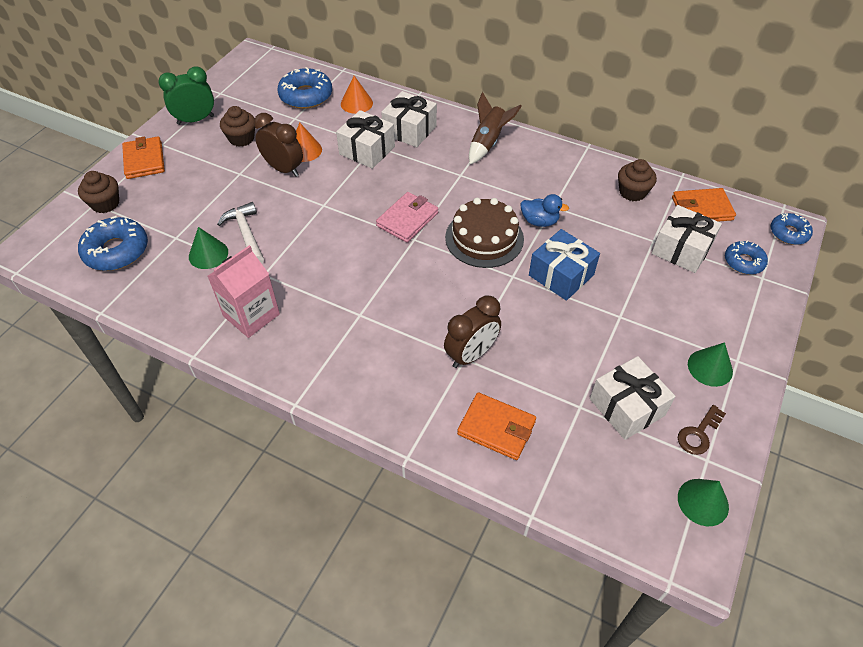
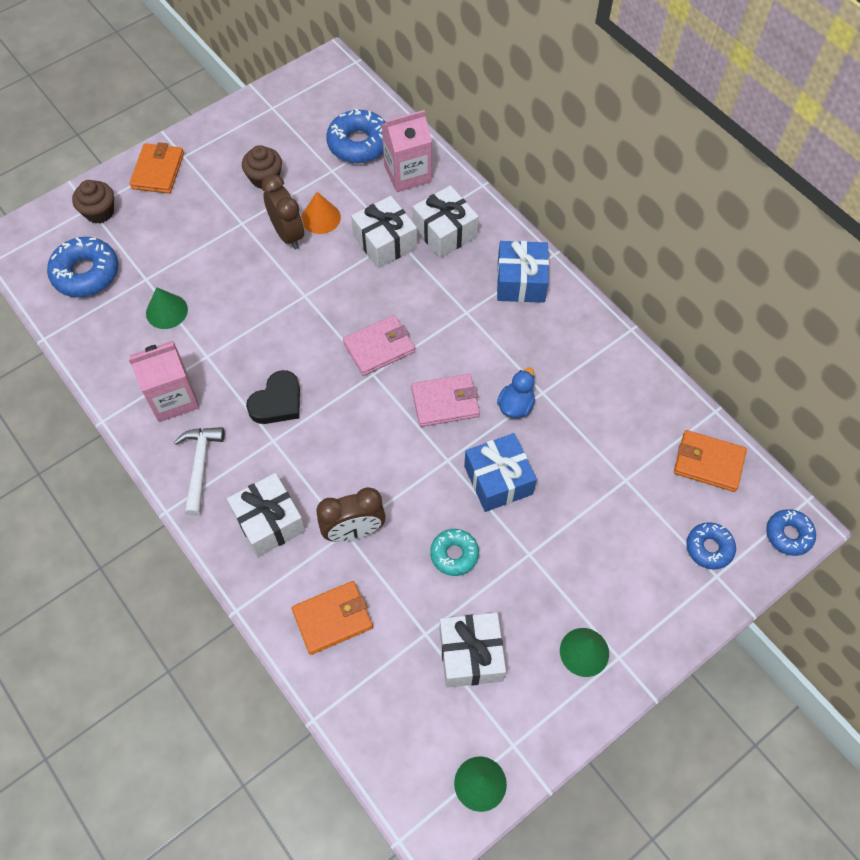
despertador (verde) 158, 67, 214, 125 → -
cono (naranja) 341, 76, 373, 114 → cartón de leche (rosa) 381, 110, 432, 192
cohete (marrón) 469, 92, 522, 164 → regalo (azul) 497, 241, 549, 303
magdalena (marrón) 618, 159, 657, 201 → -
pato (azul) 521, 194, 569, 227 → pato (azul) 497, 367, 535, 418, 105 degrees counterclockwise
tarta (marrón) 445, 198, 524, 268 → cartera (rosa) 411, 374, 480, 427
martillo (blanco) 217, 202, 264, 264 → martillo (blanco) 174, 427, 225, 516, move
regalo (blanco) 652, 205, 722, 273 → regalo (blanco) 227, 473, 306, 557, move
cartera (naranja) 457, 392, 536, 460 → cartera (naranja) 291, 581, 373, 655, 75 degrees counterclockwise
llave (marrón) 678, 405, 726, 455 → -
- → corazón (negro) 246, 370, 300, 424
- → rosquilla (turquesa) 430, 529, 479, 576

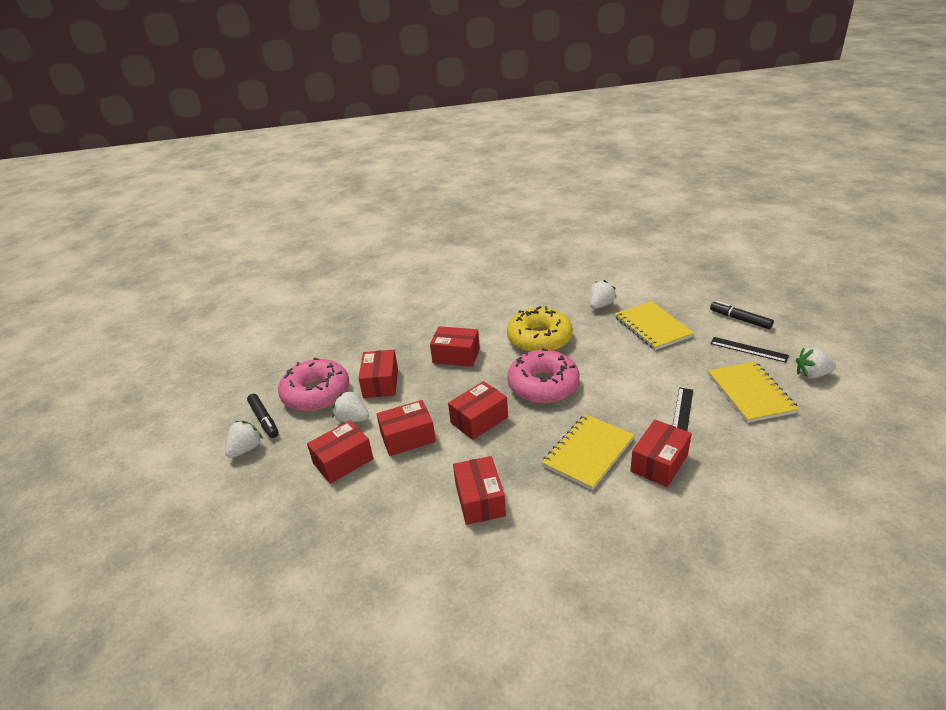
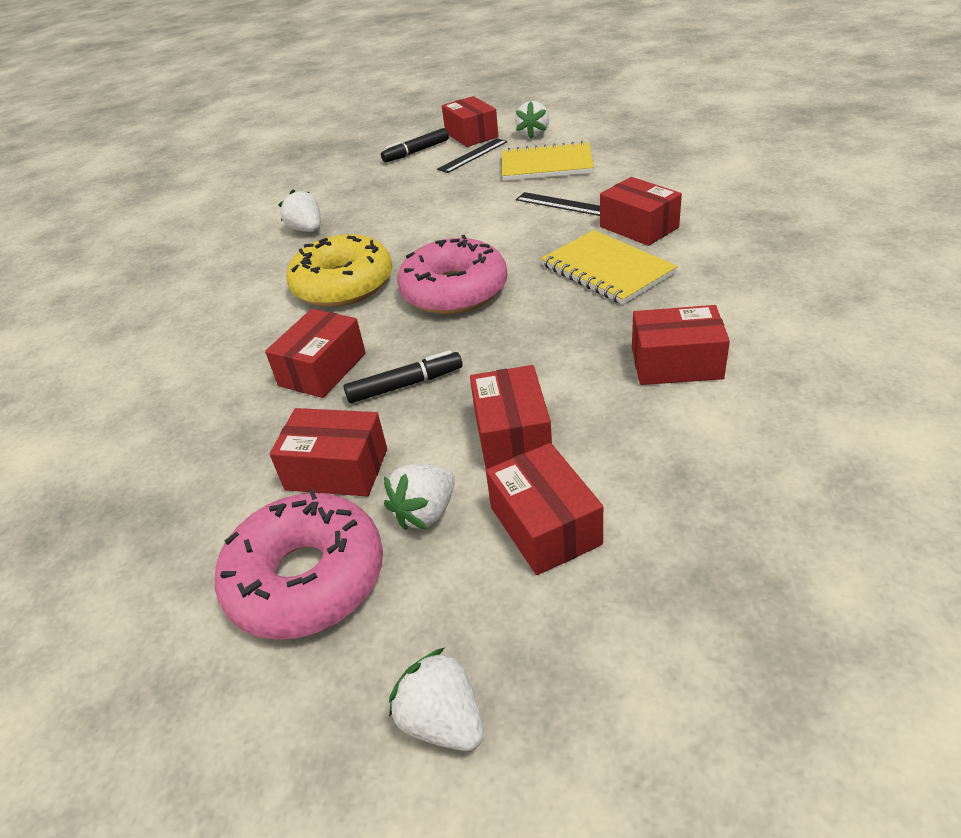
cuaderno (amarillo) 615, 301, 694, 350 → -
caja (rojo) 448, 381, 508, 440 → caja (rojo) 442, 96, 499, 147, move
rotulador (negro) 247, 394, 279, 438 → rotulador (negro) 343, 350, 462, 403, move

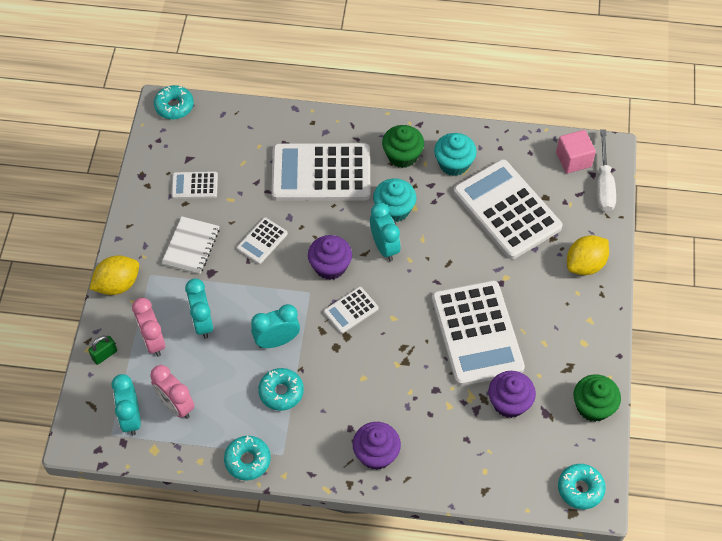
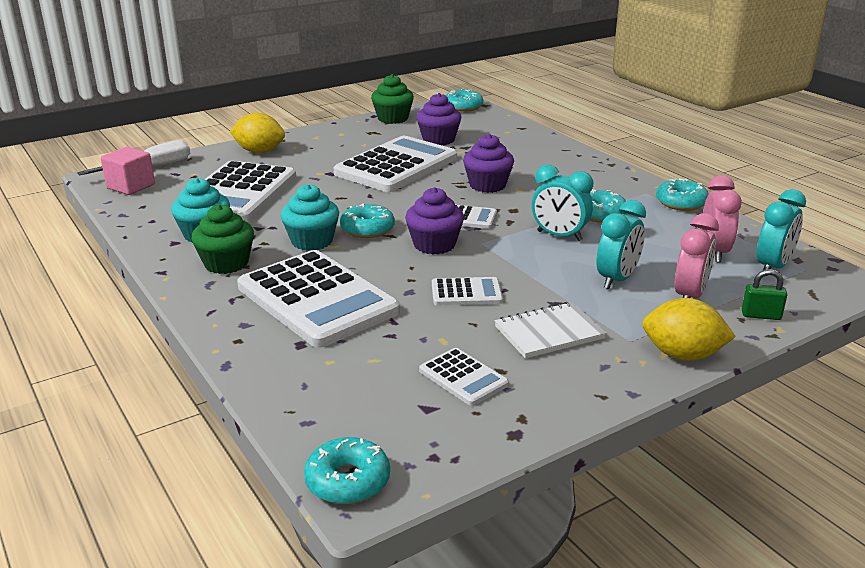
despertador (turquesa) 370, 203, 401, 261 → rosquilla (turquesa) 340, 203, 395, 238
magdalena (morado) 353, 422, 401, 470 → magdalena (morado) 463, 134, 514, 193, move

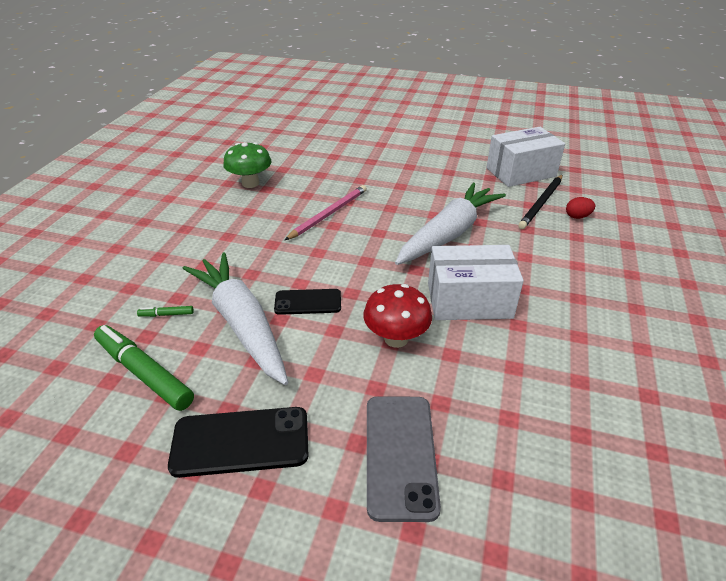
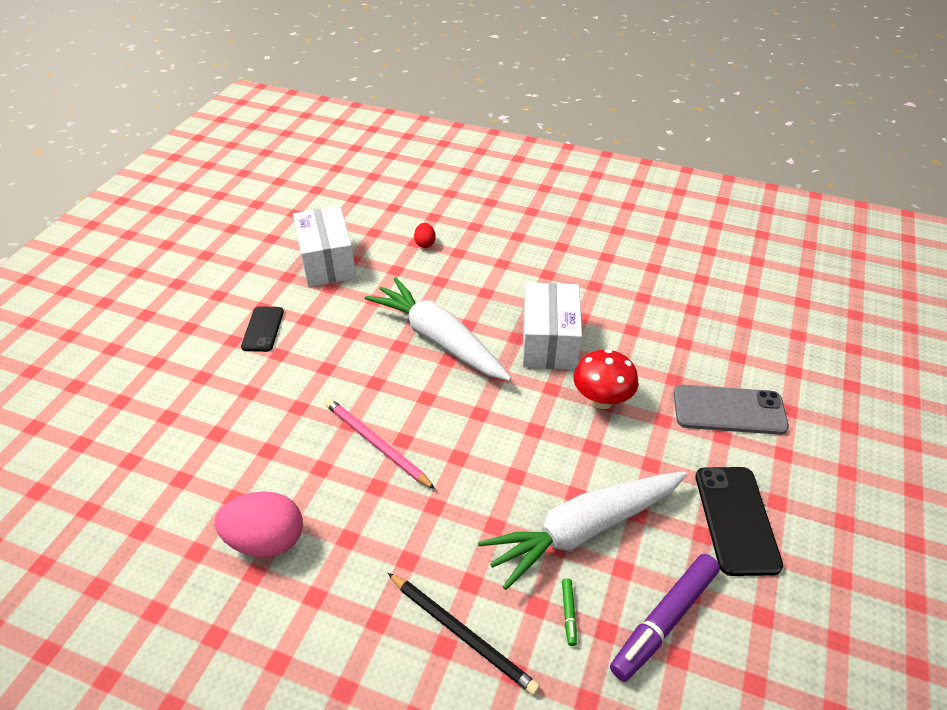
seta (verde) 223, 142, 272, 188 → huevo (rosa) 214, 491, 303, 557
lápiz (negro) 518, 175, 562, 229 → lápiz (negro) 388, 573, 540, 695, move
móvil (negro) 274, 289, 341, 315 → móvil (negro) 241, 306, 284, 352, move
rotulador (verde) 94, 325, 194, 411 → rotulador (morado) 610, 554, 720, 682

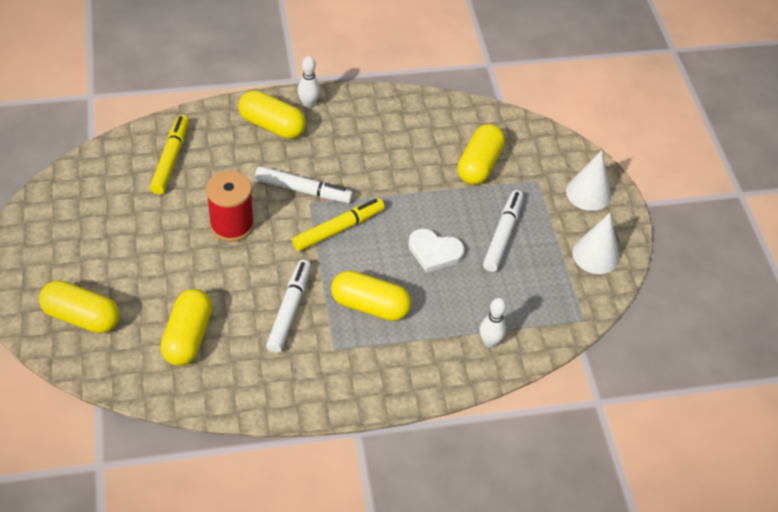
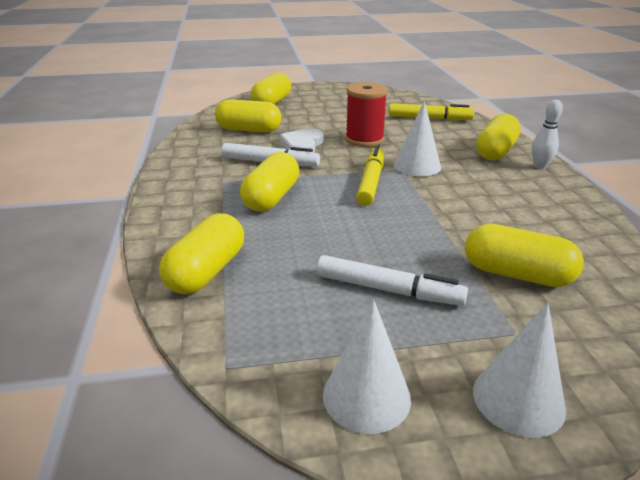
rotulador (blanco) 255, 166, 353, 203 → cono (blanco) 394, 101, 441, 176
rotulador (amarillo) 292, 198, 385, 251 → rotulador (amarillo) 356, 146, 384, 206, 135 degrees counterclockwise
corazón (blanco) 408, 228, 465, 273 → corazón (blanco) 280, 128, 324, 152, move
bolo (blanco) 480, 298, 506, 348 → cápsula (amarillo) 159, 213, 244, 294

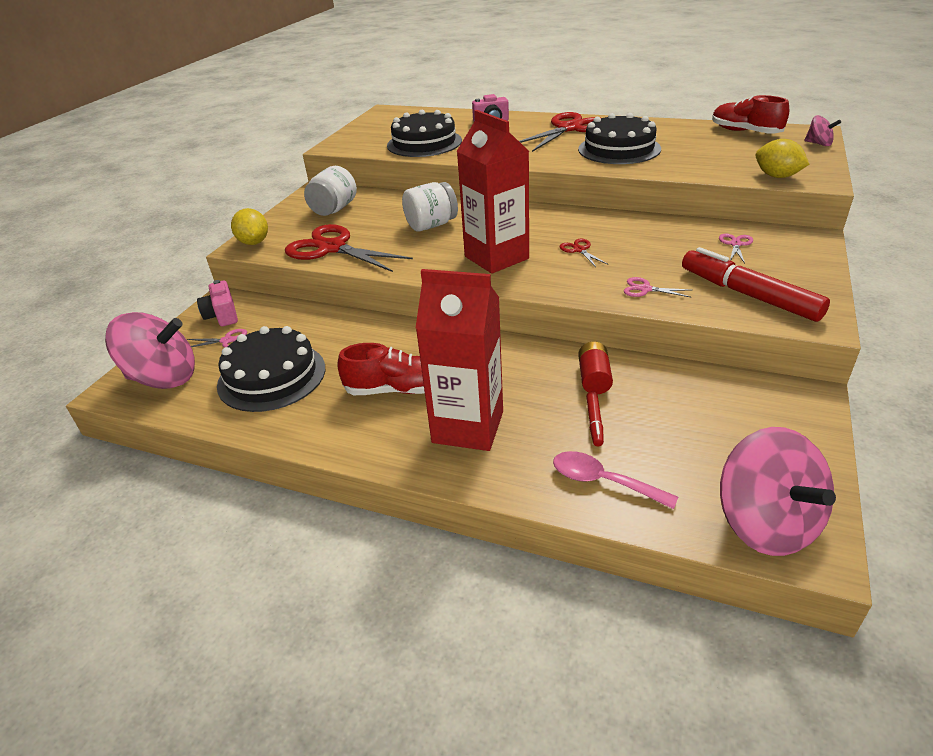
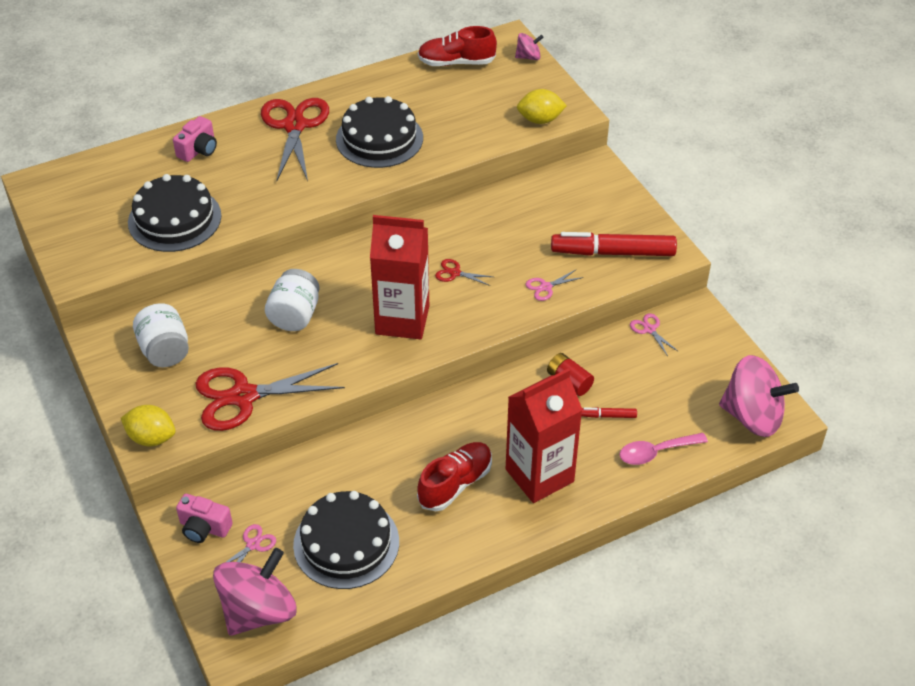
tijeras (rosa) 719, 233, 753, 264 → tijeras (rosa) 630, 313, 679, 356, move
rotulador (rojo) 586, 391, 604, 446 → rotulador (rojo) 581, 407, 637, 418, 135 degrees clockwise

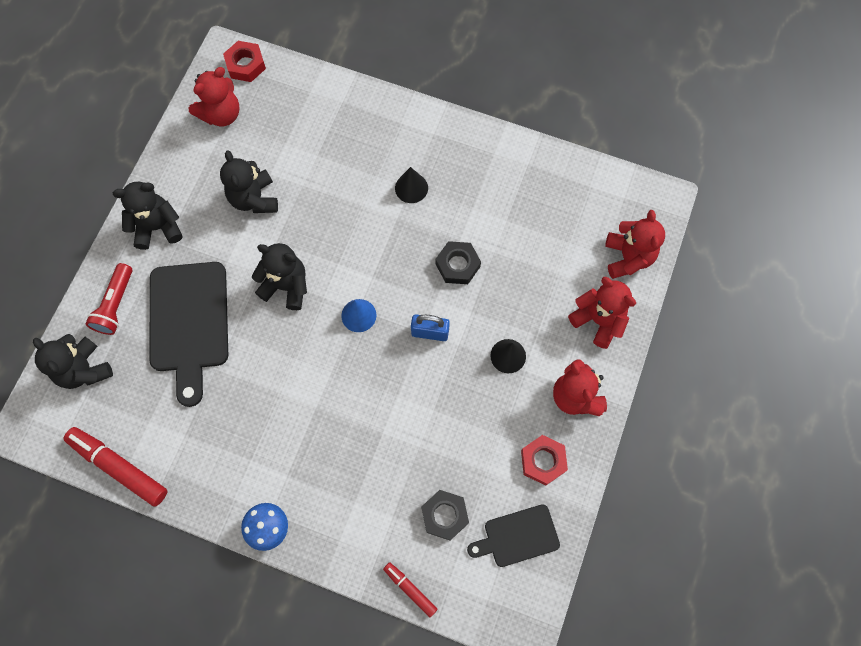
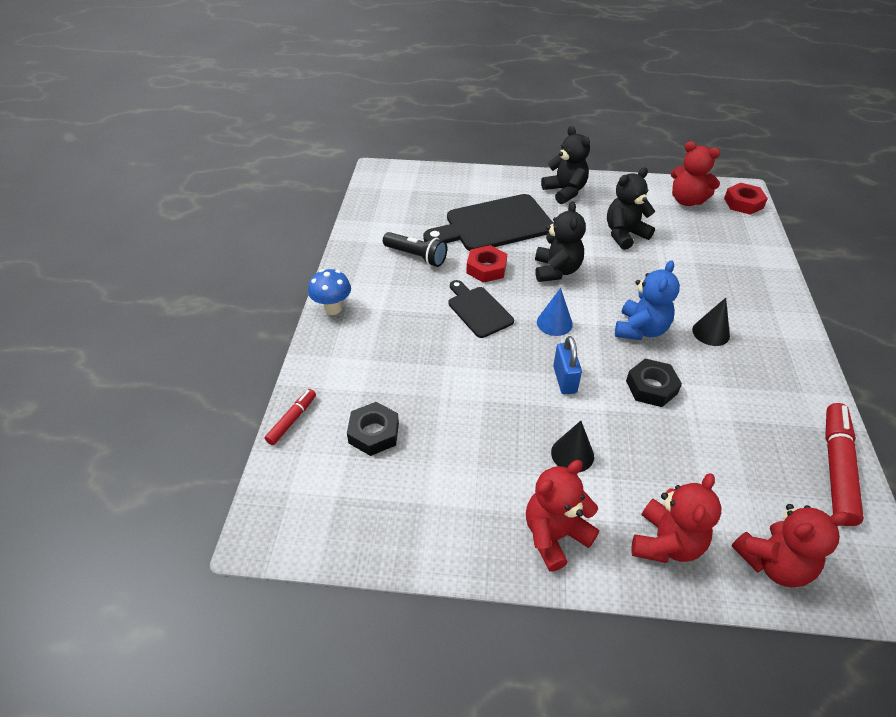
lámpara de mano (rojo) 86, 263, 132, 335 → -
osito (negro) 33, 334, 113, 389 → -
rotulador (rojo) 64, 427, 168, 507 → rotulador (rojo) 825, 403, 864, 526, move
tuerca (rojo) 521, 435, 568, 486 → tuerca (rojo) 466, 245, 507, 283, move
tabla de cortar (negro) 467, 504, 560, 567 → tabla de cortar (negro) 448, 280, 514, 338, move
- → lámpara de mano (negro) 383, 232, 447, 267
- → osito (azul) 615, 260, 680, 340

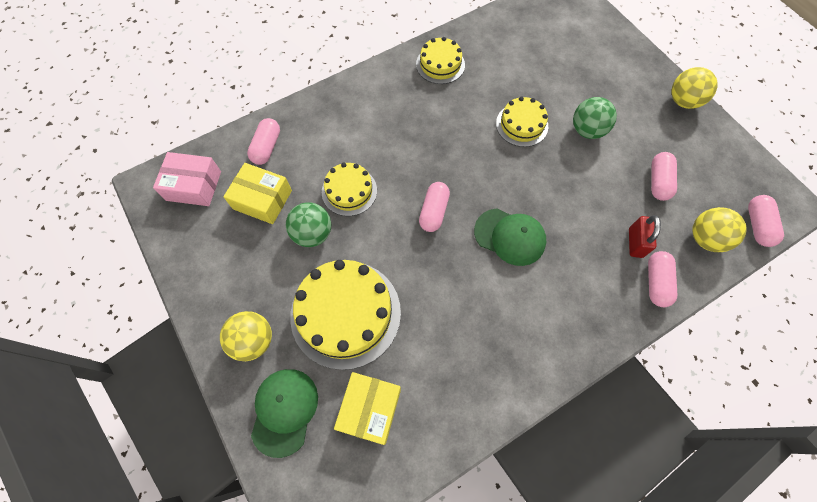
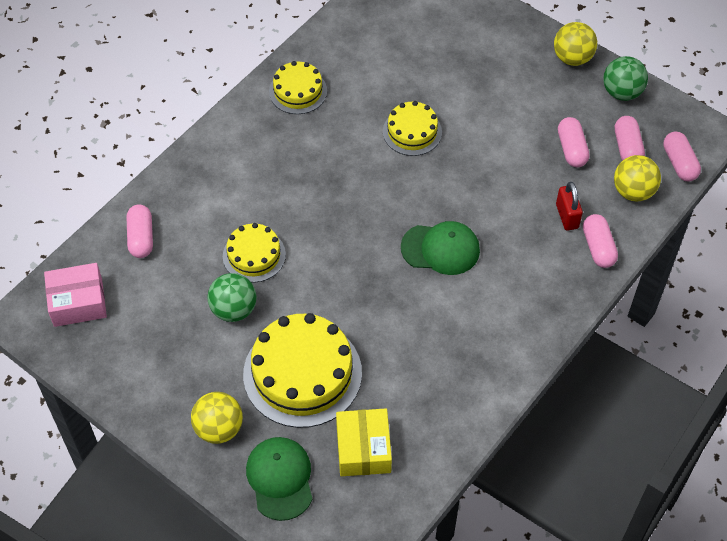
pelota (verde) 573, 97, 617, 139 → pelota (verde) 603, 56, 648, 101, move
caja (amarillo) 223, 163, 292, 224 → -
cápsula (rosa) 419, 182, 450, 232 → cápsula (rosa) 615, 116, 645, 161, move

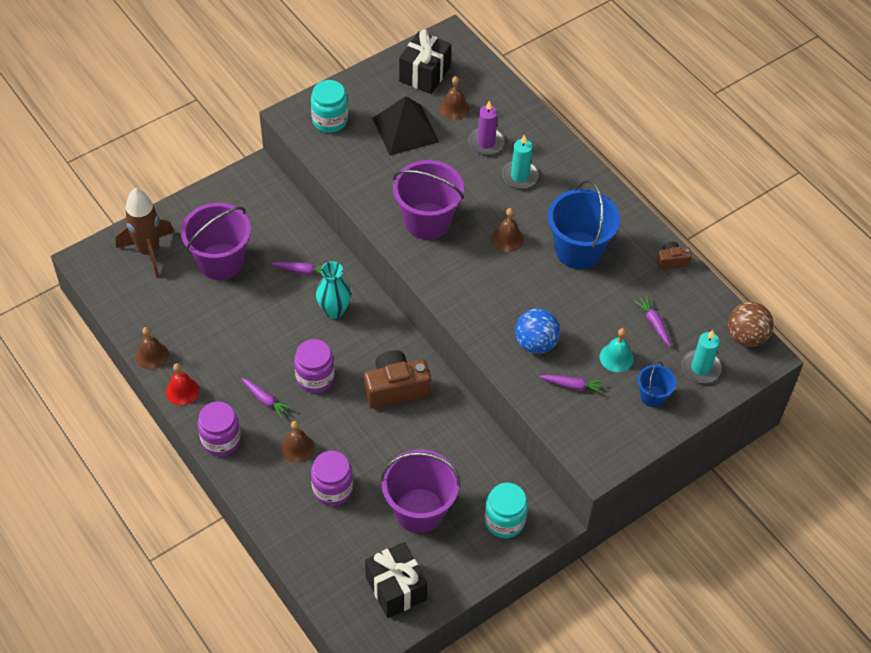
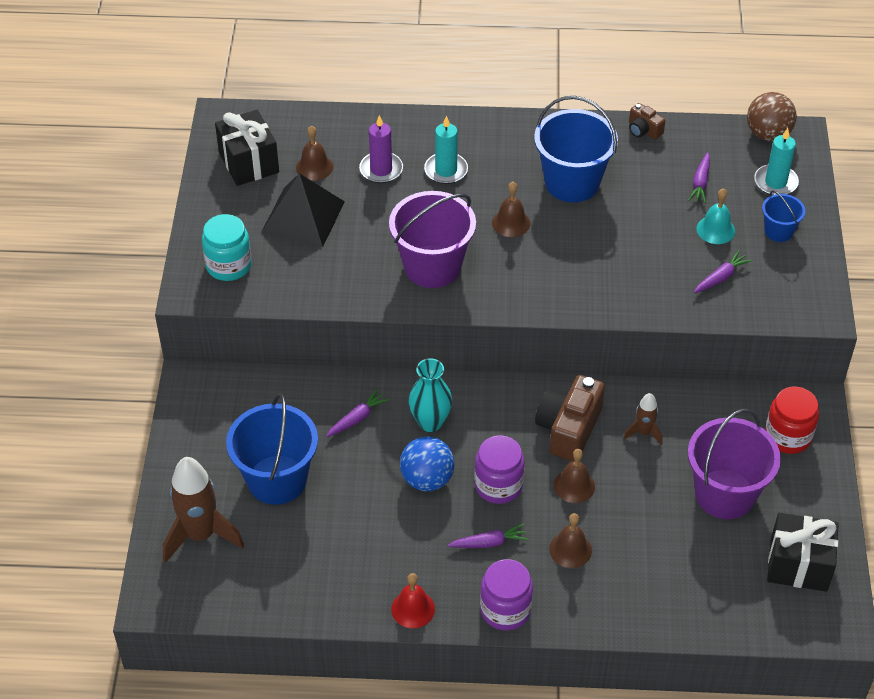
balde (morado) 181, 203, 251, 280 → balde (azul) 226, 393, 318, 505
cámara (marrón) 657, 241, 692, 270 → cámara (marrón) 629, 103, 666, 139, 75 degrees counterclockwise
zanahoria (morado) 633, 295, 671, 347 → zanahoria (morado) 688, 152, 710, 204, 90 degrees counterclockwise
pelota (azul) 515, 308, 560, 354 → pelota (azul) 400, 437, 455, 491, move
campana (marrón) 136, 327, 169, 369 → campana (marrón) 554, 449, 595, 503, move
tarro (morado) 311, 451, 353, 506 → -
tarro (turquesa) 485, 483, 528, 538 → tarro (rojo) 765, 387, 819, 454
- → cohete (marrón) 623, 393, 663, 445

